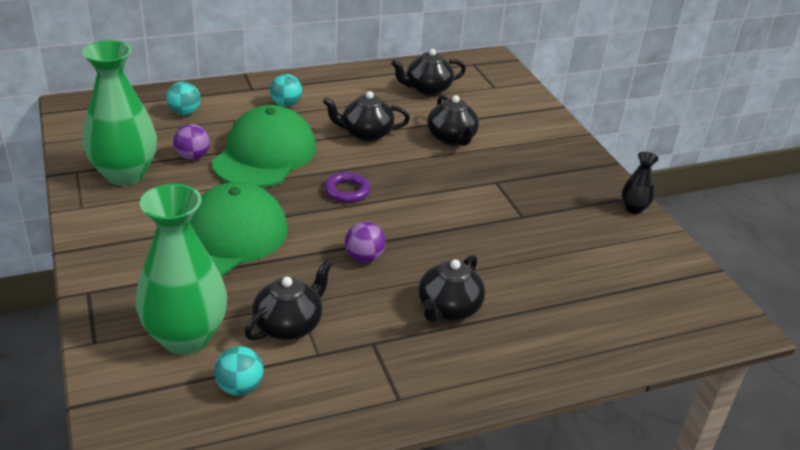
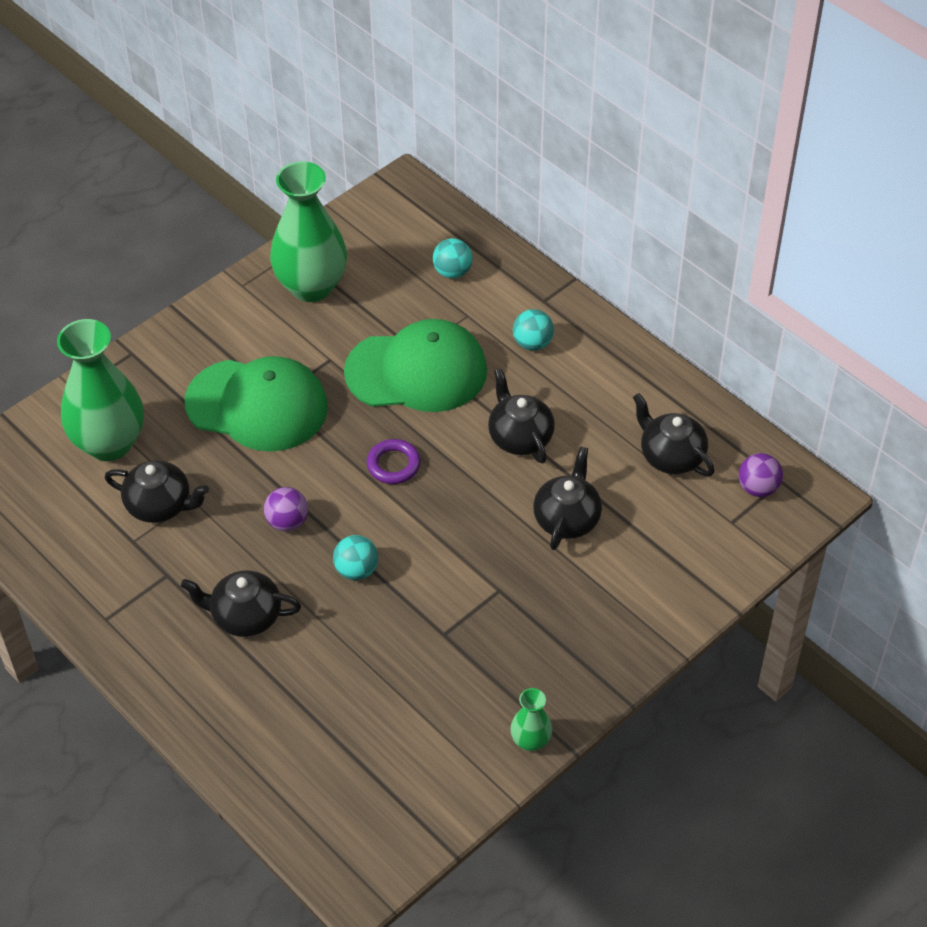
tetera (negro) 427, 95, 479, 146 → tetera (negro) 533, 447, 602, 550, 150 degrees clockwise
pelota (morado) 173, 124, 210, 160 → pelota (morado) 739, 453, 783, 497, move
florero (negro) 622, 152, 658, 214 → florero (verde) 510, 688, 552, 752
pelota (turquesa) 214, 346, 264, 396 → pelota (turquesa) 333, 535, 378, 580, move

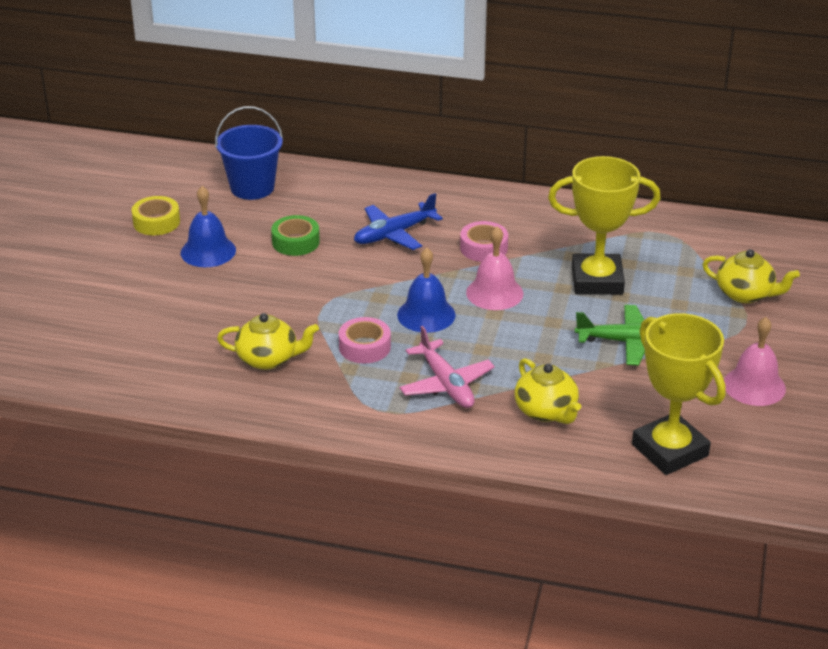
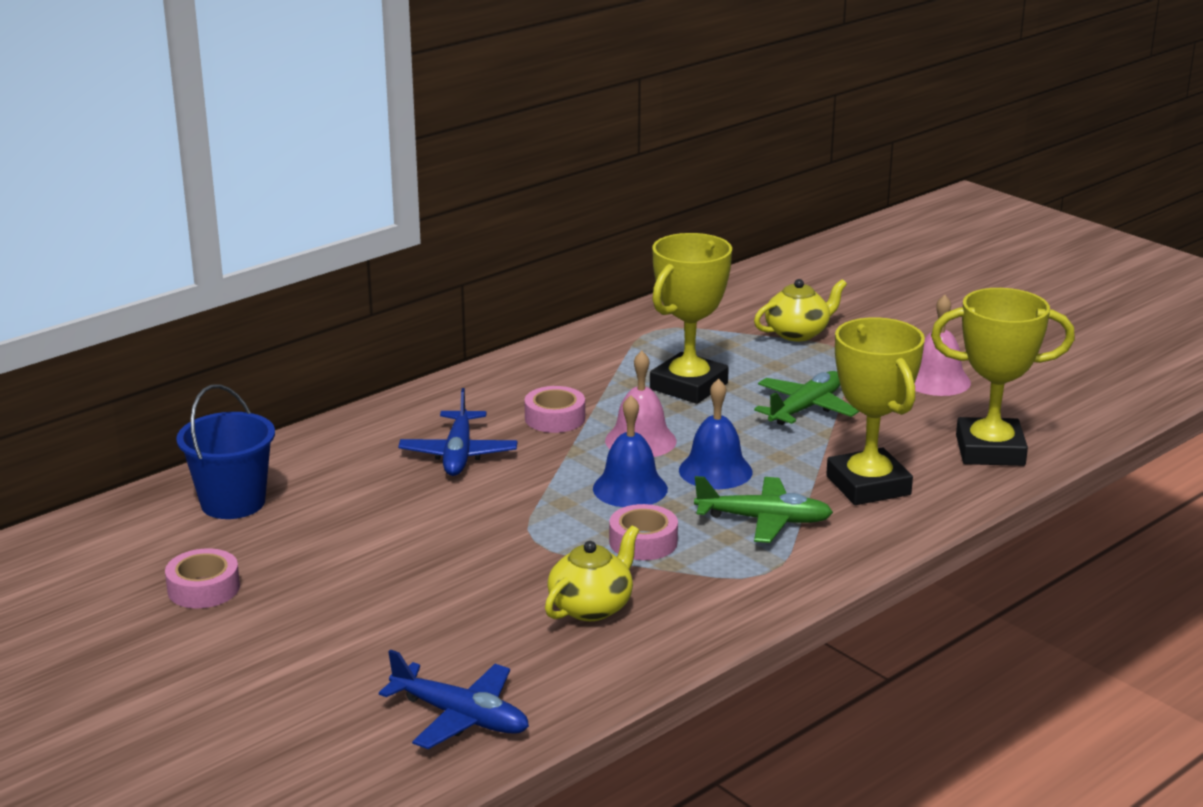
campana (azul) 181, 186, 236, 267 → campana (azul) 679, 378, 752, 489, move
cinta adhesiva (amarillo) 132, 196, 180, 235 → cinta adhesiva (rosa) 165, 548, 240, 608
cinta adhesiva (verde) 271, 215, 320, 256 → -
avión (rosa) 399, 326, 495, 408 → avión (verde) 694, 476, 833, 543
tetera (amarillo) 514, 358, 581, 424 → trofeo (amarillo) 826, 317, 925, 505
- → avión (azul) 379, 649, 529, 749

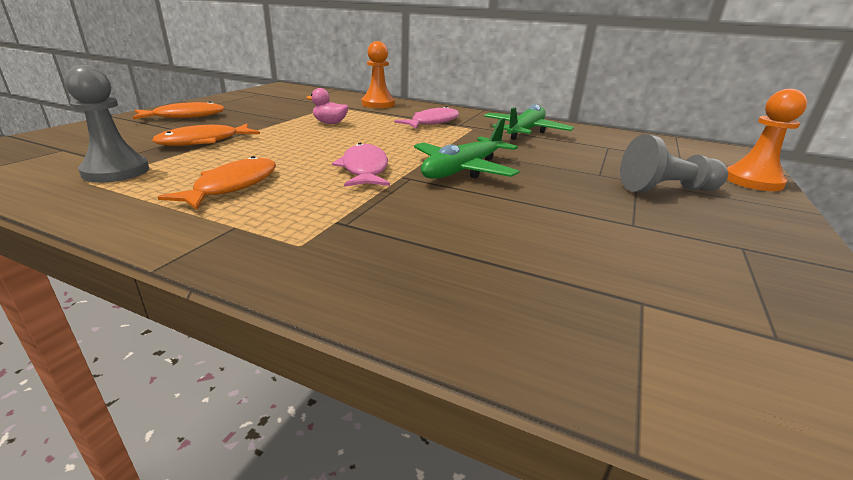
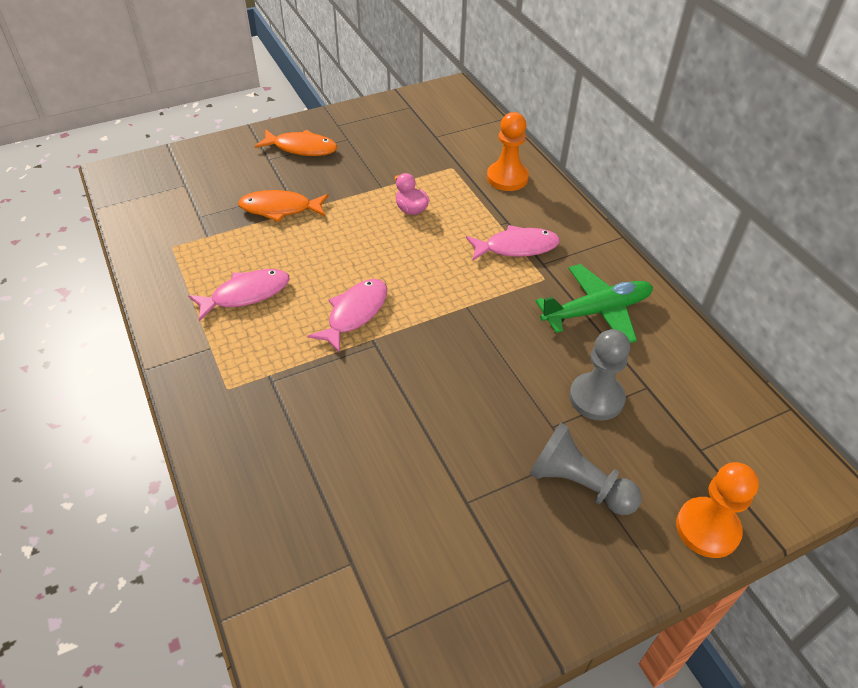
peón (gris) 65, 65, 149, 183 → peón (gris) 569, 329, 630, 421, move
avión (verde) 414, 118, 520, 179 → -
pez (naranja) 158, 156, 276, 210 → pez (rosa) 188, 269, 290, 322

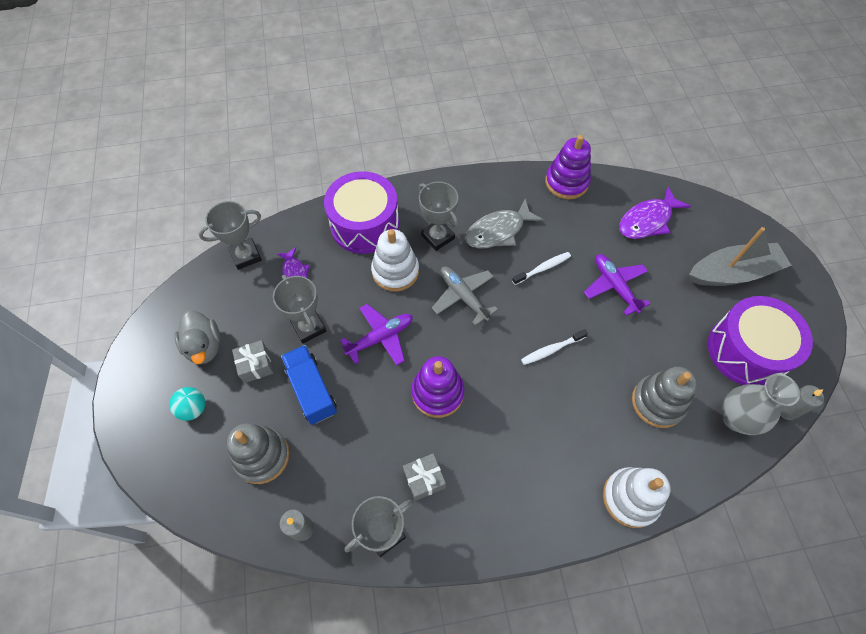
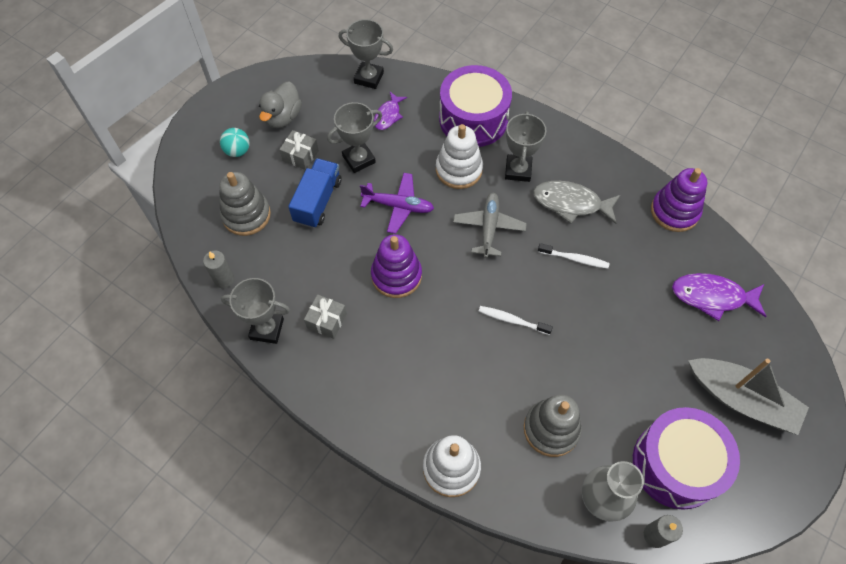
avión (morado) 584, 254, 650, 316 → -
trofeo (gris) 273, 275, 326, 344 → trofeo (gris) 327, 102, 382, 173, 45 degrees clockwise

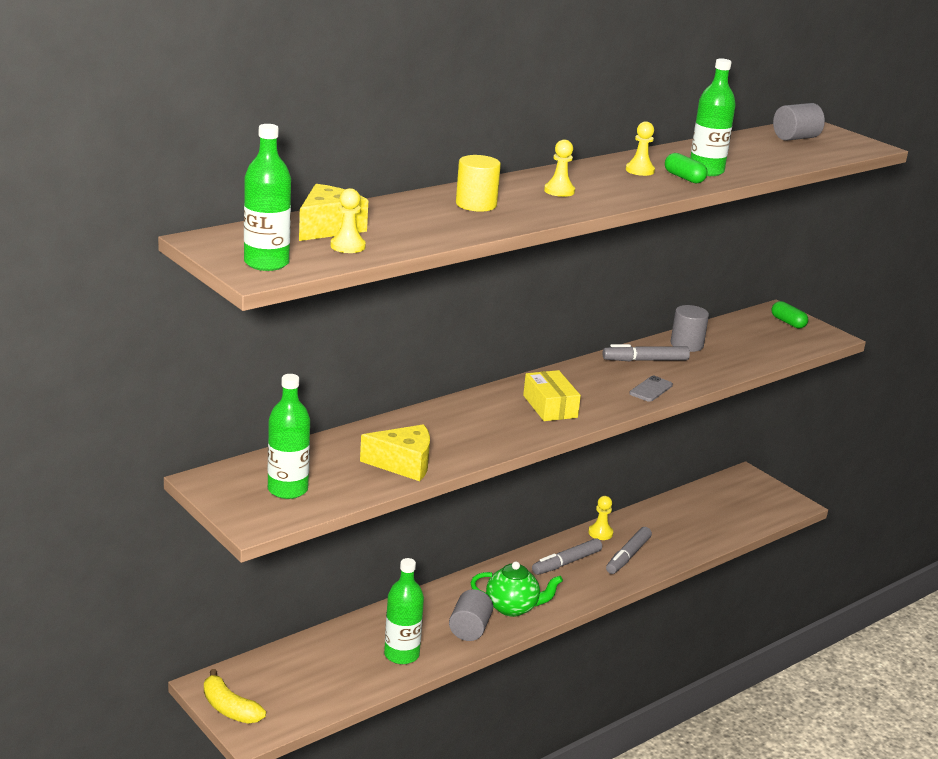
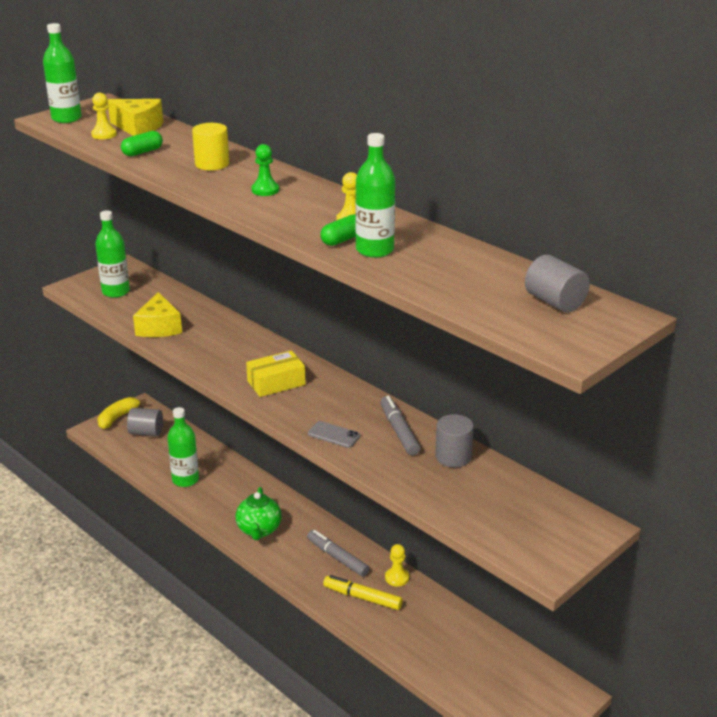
peón (amarillo) 544, 140, 575, 197 → peón (verde) 251, 144, 279, 196
cápsula (verde) 772, 301, 808, 328 → cápsula (verde) 121, 131, 163, 156, move
rotulador (gris) 606, 527, 652, 574 → rotulador (amarillo) 323, 575, 403, 610
cilindro (gris) 449, 589, 493, 641 → cilindro (gris) 127, 408, 163, 436, move

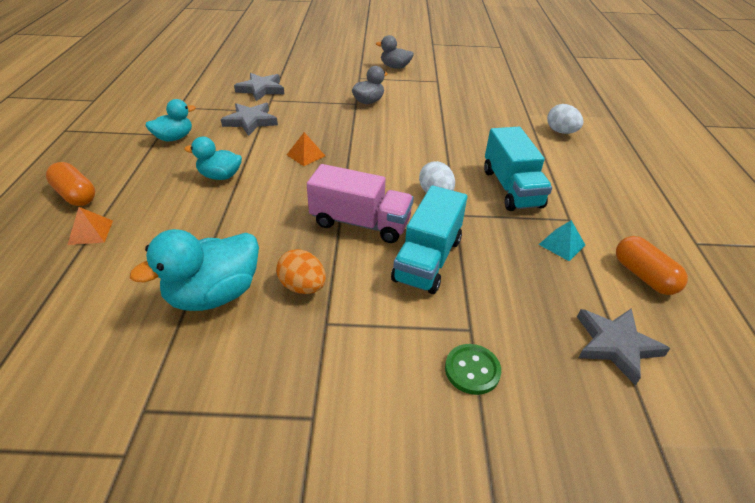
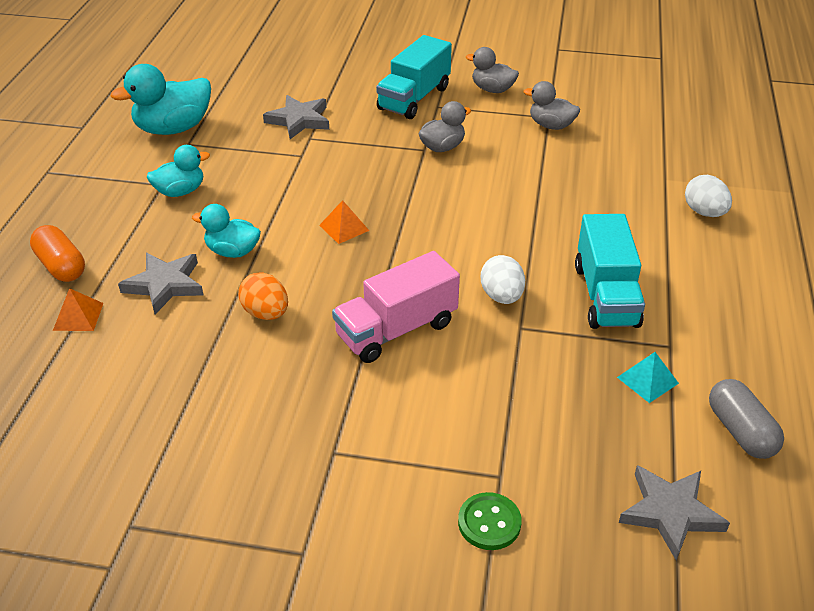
estrella (gris) 221, 103, 278, 136 → estrella (gris) 118, 253, 203, 314, move
camión (rosa) 307, 164, 414, 243 → camión (rosa) 332, 251, 460, 363, 120 degrees clockwise
camión (turquesa) 391, 185, 467, 294 → camión (turquesa) 376, 35, 452, 119, move
pato (turquesa) 130, 229, 259, 311 → pato (turquesa) 110, 64, 211, 135, move
cápsula (naranja) 616, 236, 688, 295 → cápsula (gris) 709, 379, 784, 459
huevo (naranja) 276, 249, 326, 294 → huevo (naranja) 238, 272, 288, 320, move
- → pato (gris) 524, 81, 580, 130

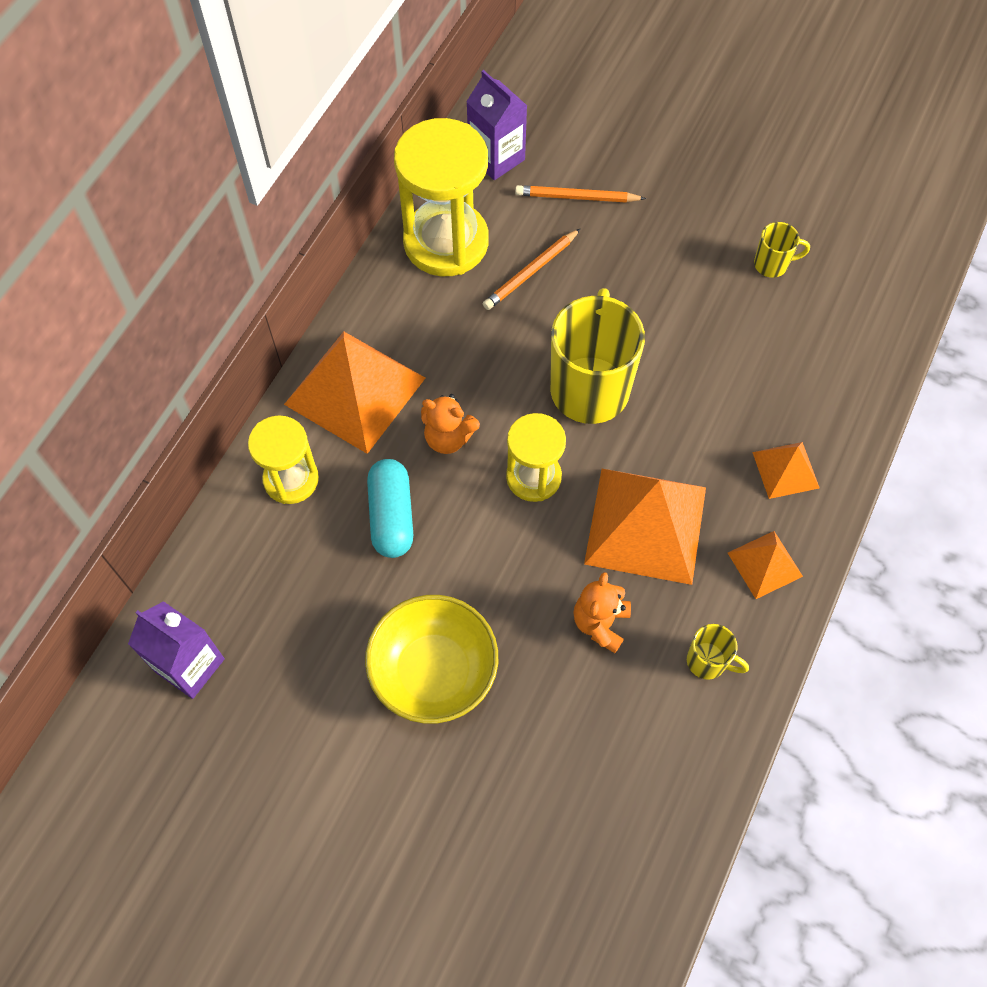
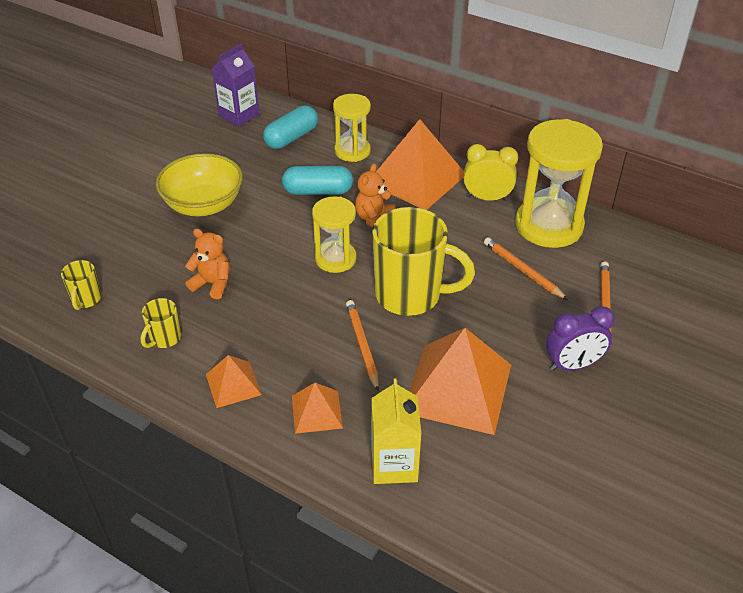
cartón de leche (morado) 466, 70, 527, 180 → -
taza (amarillo) 754, 222, 810, 278 → taza (amarillo) 61, 260, 102, 310, move
pirámide (naranja) 584, 469, 706, 585 → pirámide (naranja) 409, 328, 511, 435, move
- → cápsula (turquesa) 263, 105, 318, 149
- → despertador (amarillo) 463, 144, 518, 201
- → lápiz (naranja) 346, 300, 379, 392
- → despertador (morado) 546, 306, 615, 371
- → cartón de leche (amarillo) 371, 378, 422, 484

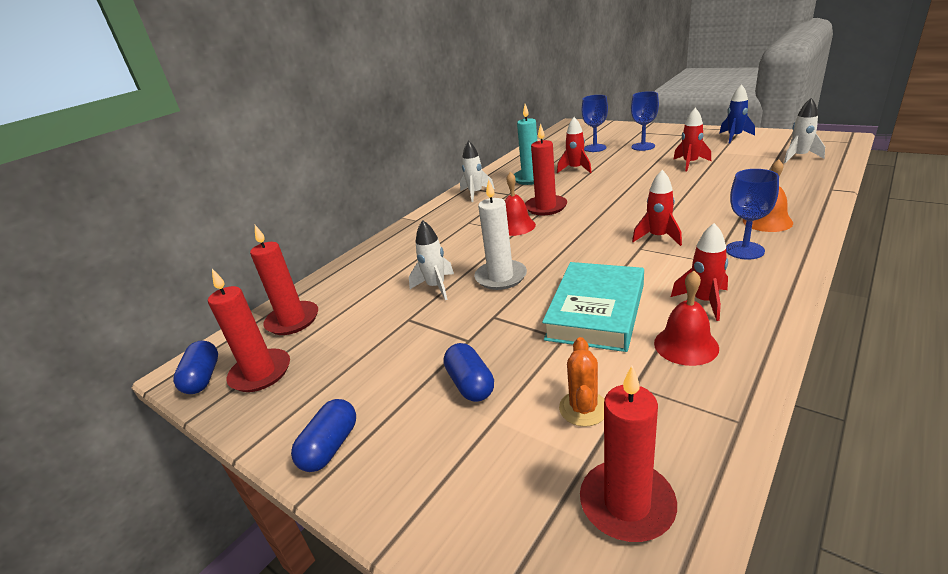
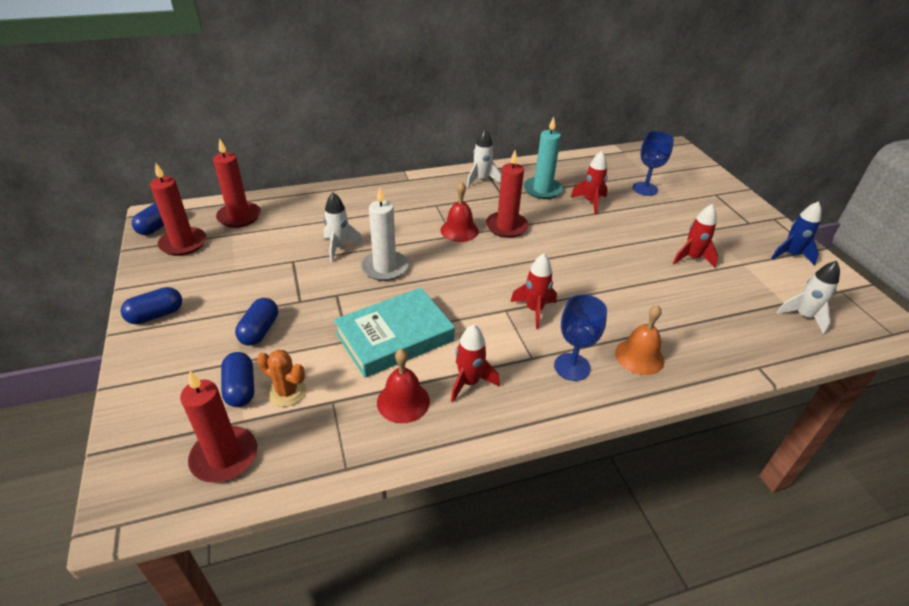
copa (azul) 631, 91, 659, 151 → -
cactus (naranja) 559, 337, 604, 427 → cactus (naranja) 257, 350, 306, 407, 75 degrees clockwise
- → cápsula (azul) 221, 352, 254, 407

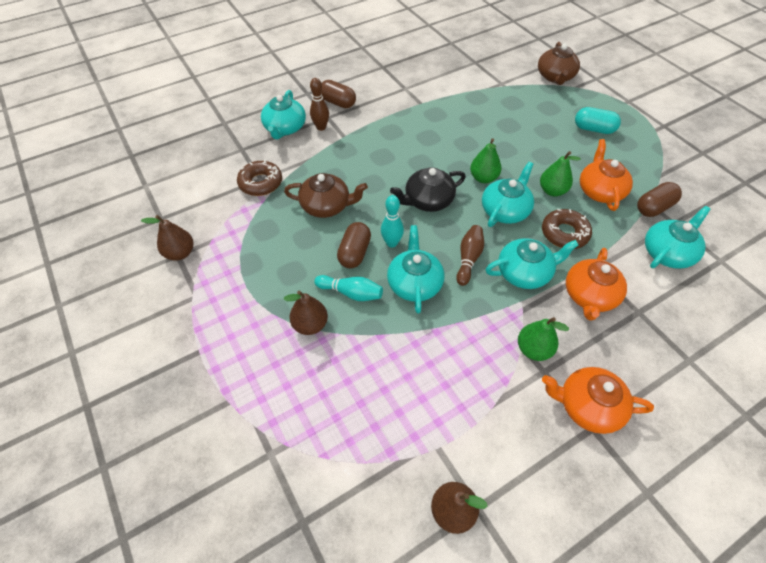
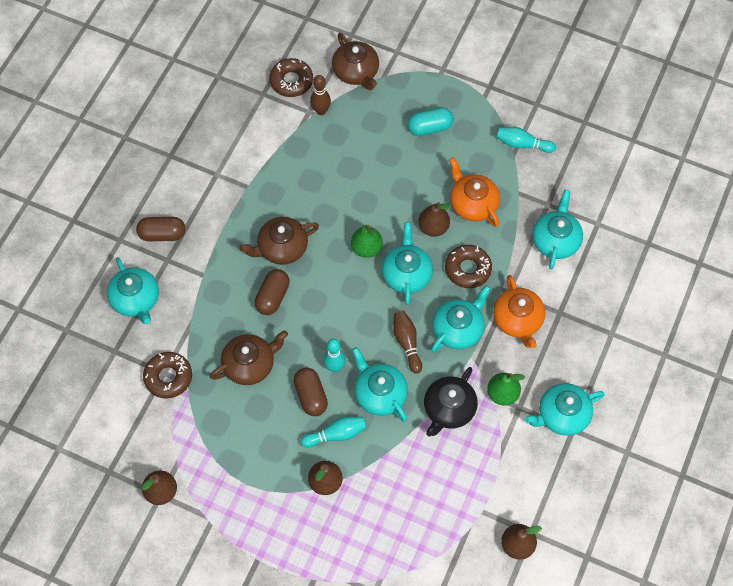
bolo (marrón) 310, 78, 329, 131 → bolo (marrón) 310, 75, 331, 115, move
pera (verde) 540, 151, 581, 196 → pera (marrón) 418, 202, 451, 237
tetera (negro) 390, 167, 466, 212 → tetera (negro) 424, 367, 478, 436, move
cápsula (marrón) 637, 182, 682, 217 → cápsula (marrón) 255, 269, 290, 315, move
tetera (naranja) 542, 367, 654, 434 → tetera (turquesa) 525, 383, 604, 436
- → rosquilla (marrón) 269, 58, 313, 97
- → bolo (turquesa) 496, 127, 556, 153
- → tetera (marrón) 239, 217, 319, 265

